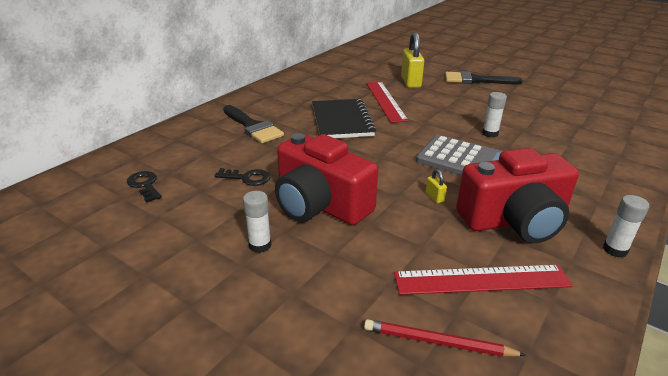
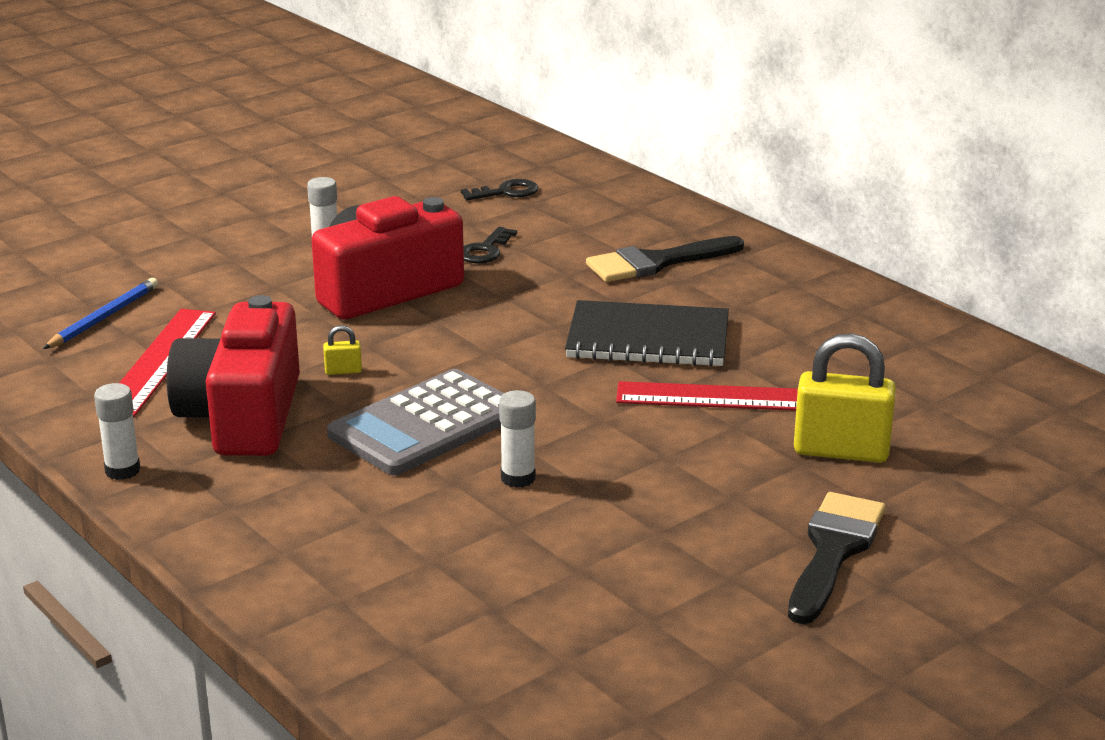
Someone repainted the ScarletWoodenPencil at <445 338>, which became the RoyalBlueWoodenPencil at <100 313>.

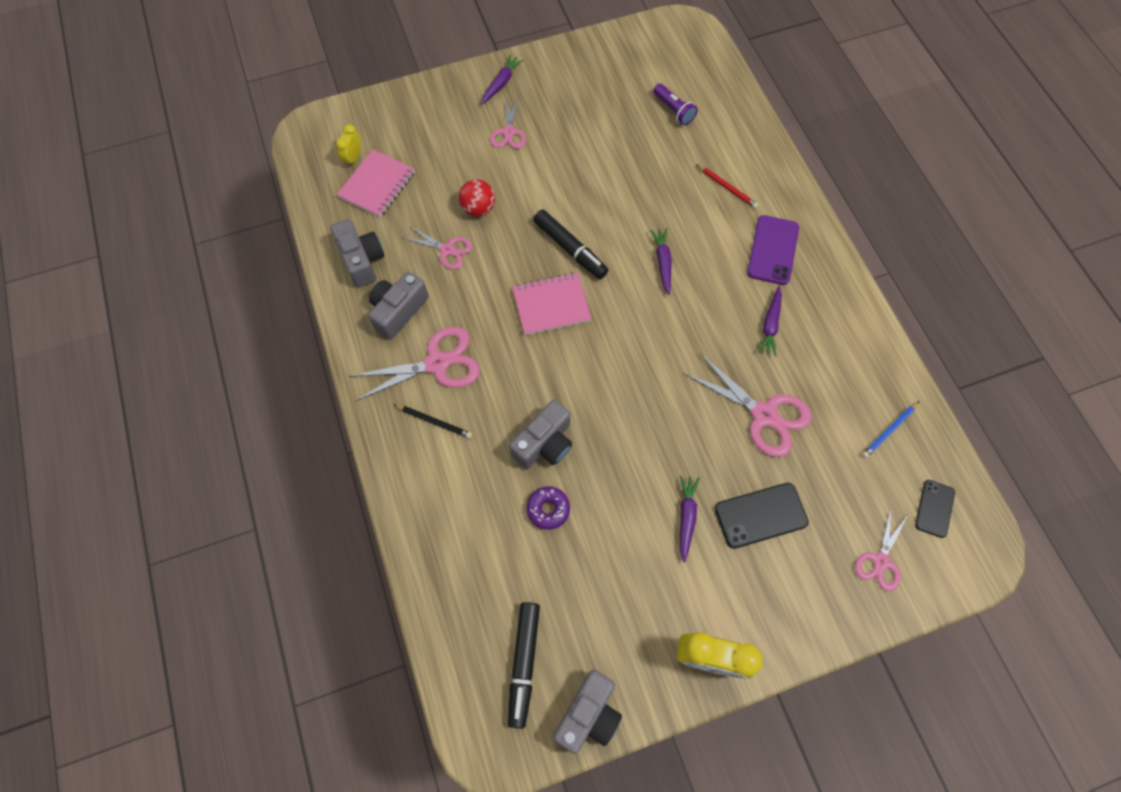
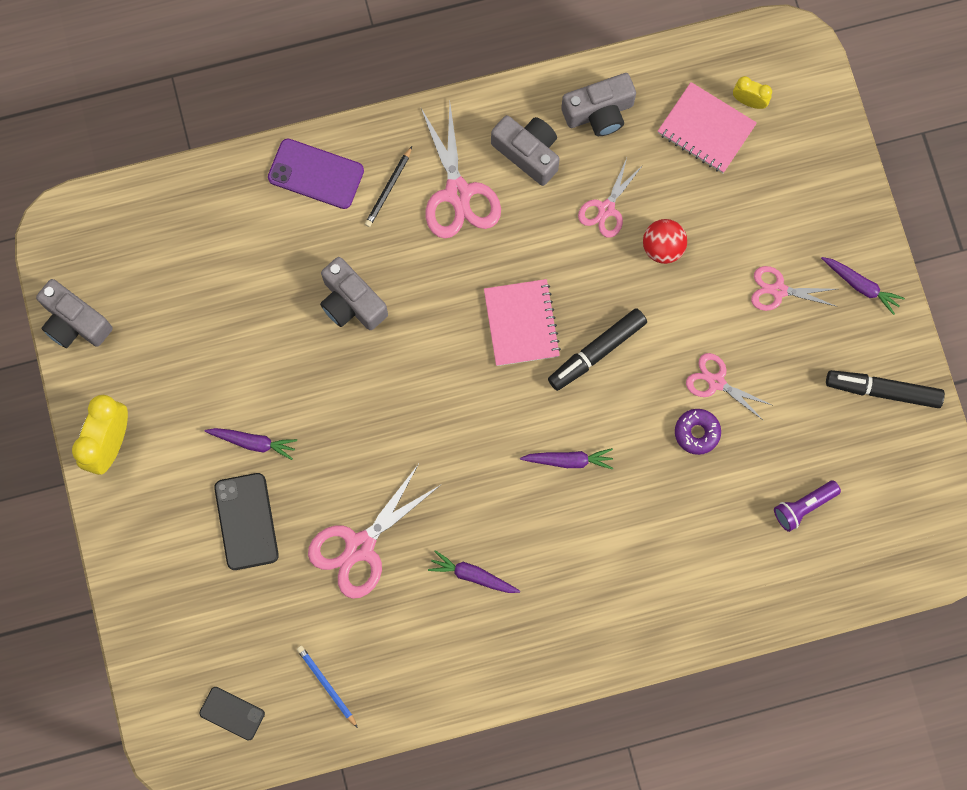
Someone took away the ScarletWoodenPencil at <727 186>.
Someone carried the BlackFeltPen from <524 665> to <885 389>.
Someone carried the VioletGlazedDonut from <548 508> to <698 432>.
Someone carried the VioletSmartphone from <773 250> to <316 174>.
Someone carried the RosePinkShears from <881 549> to <729 387>.

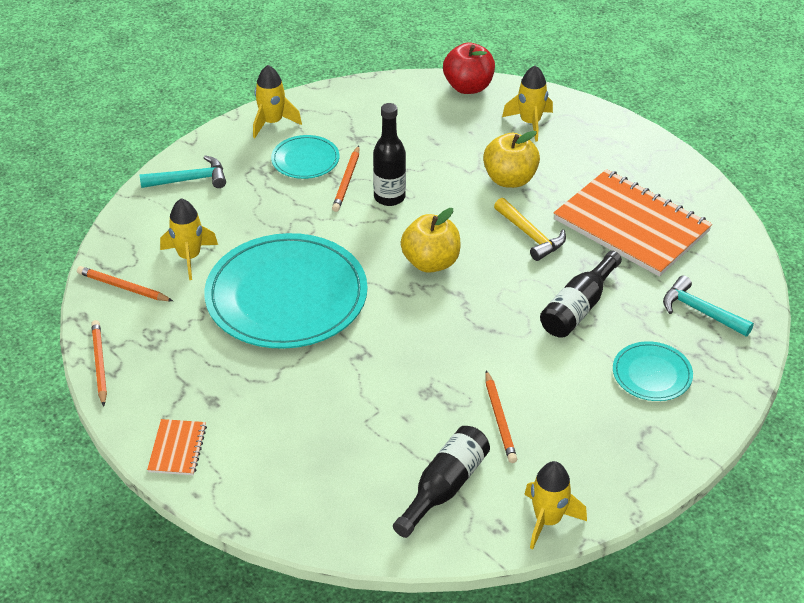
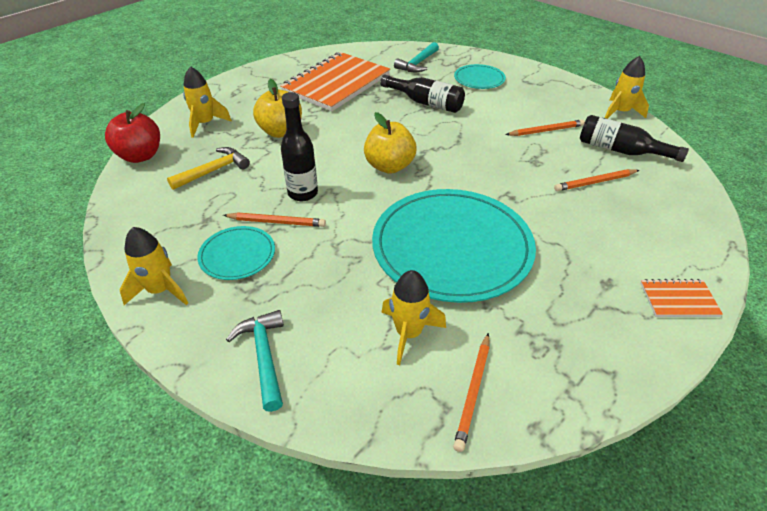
Someone carried the BrightOrangeWoodenPencil from <99 363> to <596 180>.
Someone carried the GoldenCarpenter'sHammer from <530 229> to <208 168>.

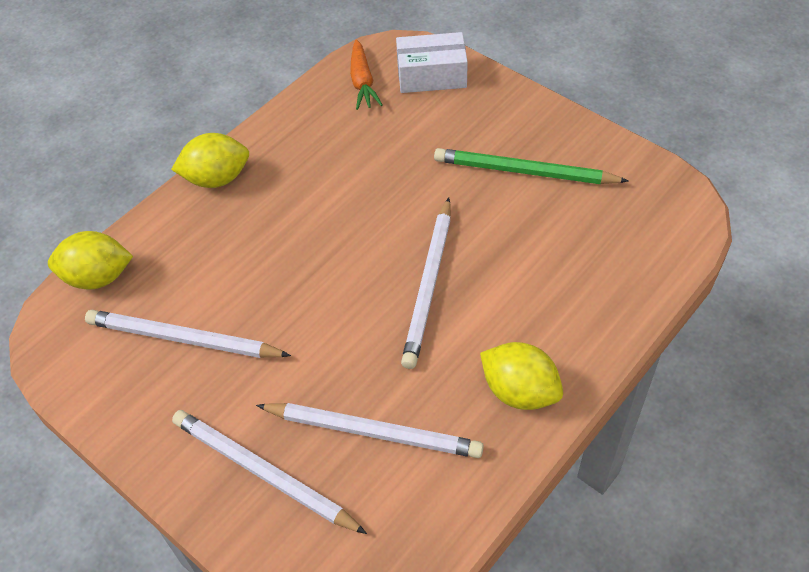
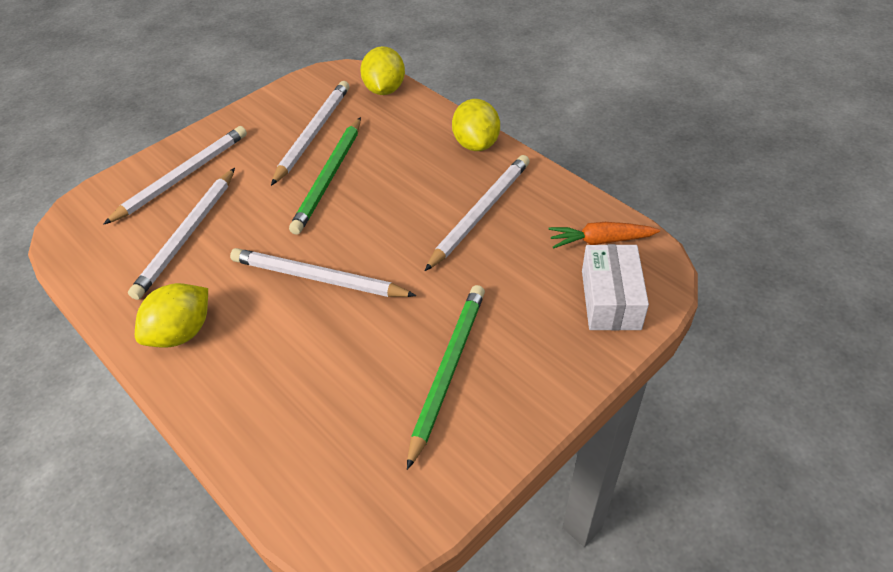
Someone put down the LeafGreenWoodenPencil at <325 176>.
Someone put down the SnowWhiteWoodenPencil at <477 213>.

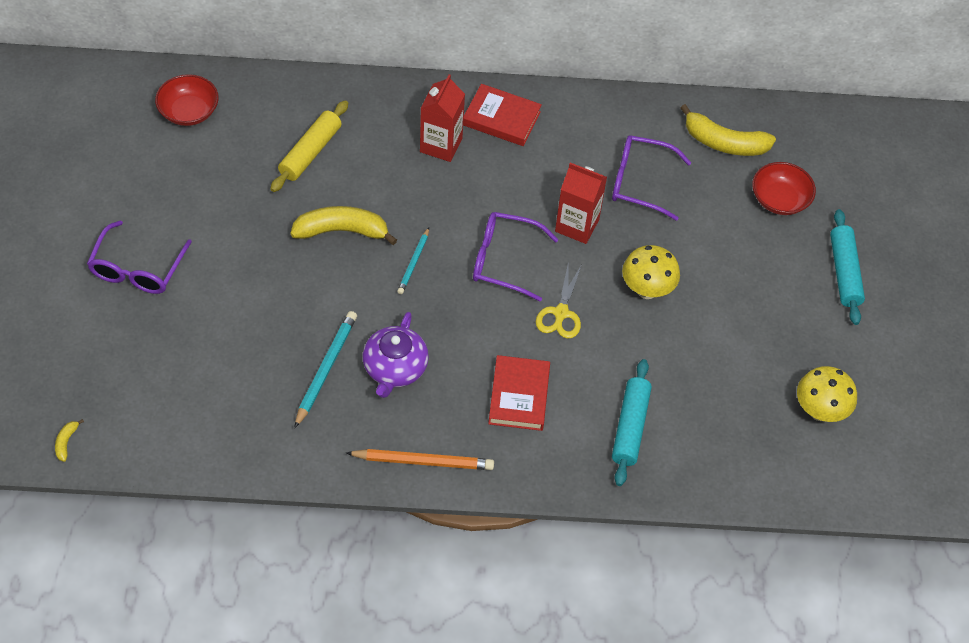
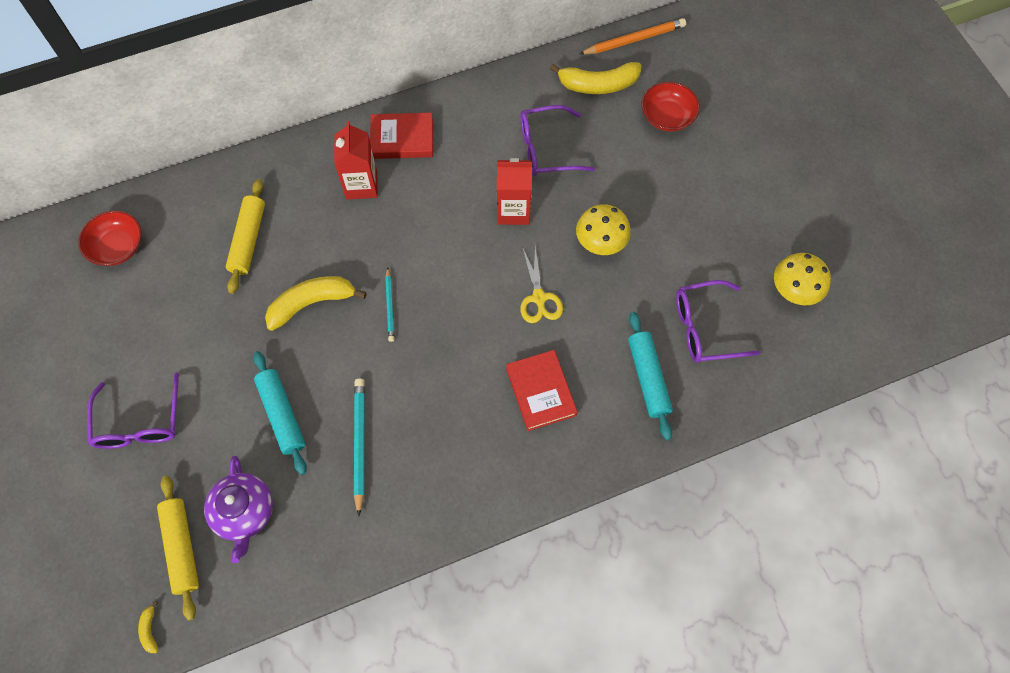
Someone put down the GoldenRollingPin at <178 548>.
Someone carried the BrightOrangeWoodenPencil from <420 459> to <632 36>.
Someone carried the VioletTeaPot from <396 355> to <238 509>.
Someone carried the VioletSpectacles from <515 257> to <718 321>.
Someone carried the AquaRollingPin from <847 267> to <280 413>.

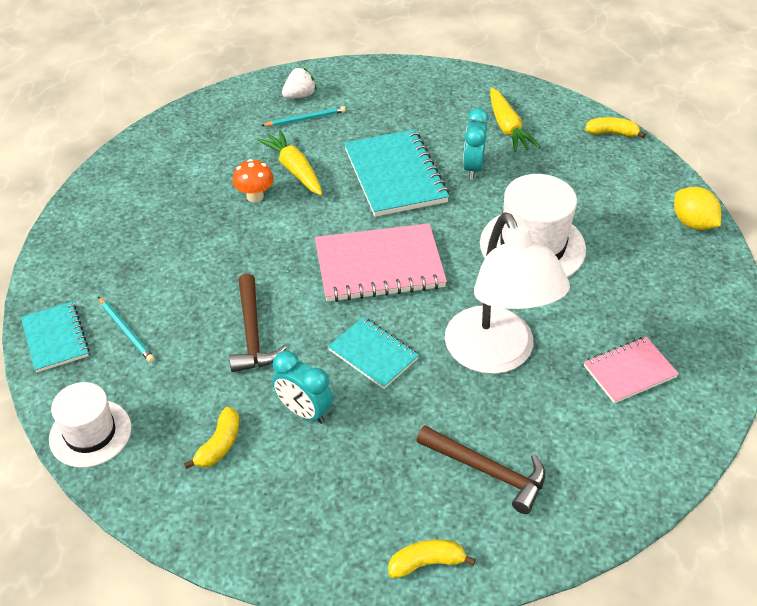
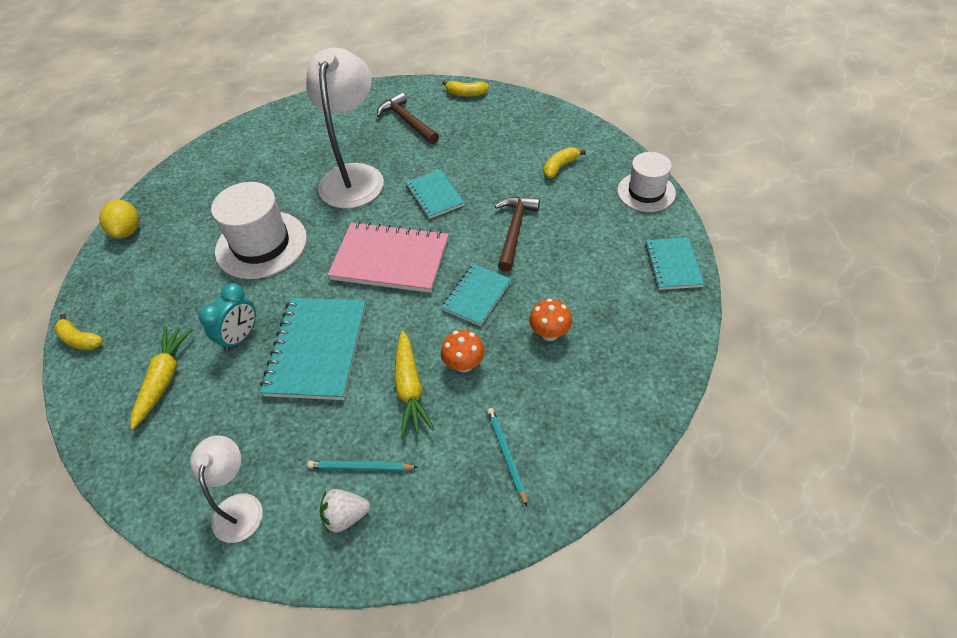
Someone took away the AquaBedsideClock at <302 387>.
Someone took away the RosePinkExerciseBook at <631 370>.
Someone put down the SnowWhiteLamp at <226 489>.
Someone put down the AquaExerciseBook at <476 295>.
Someone put down the BrightOrangeToadstool at <550 319>.
Someone carried the AquaWoodenPencil from <126 329> to <507 457>.

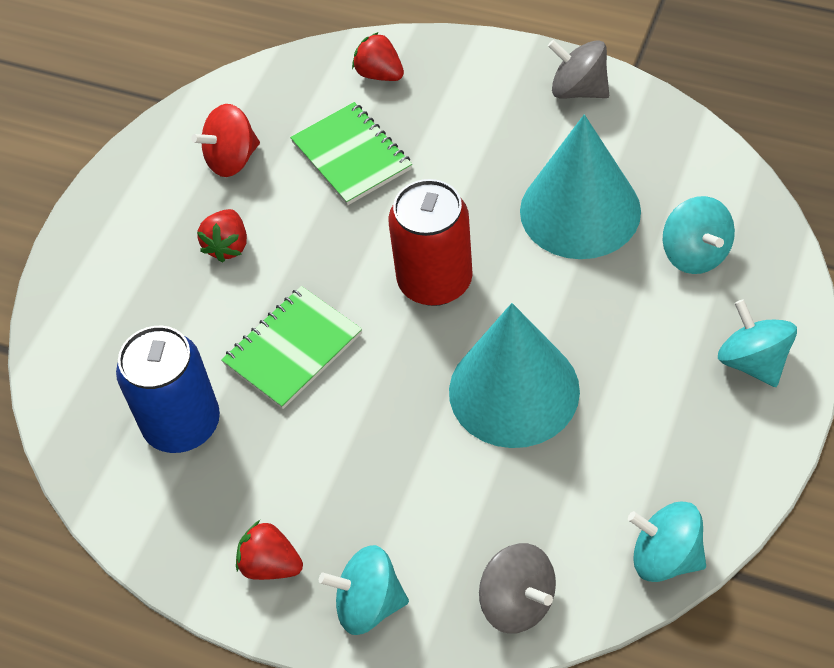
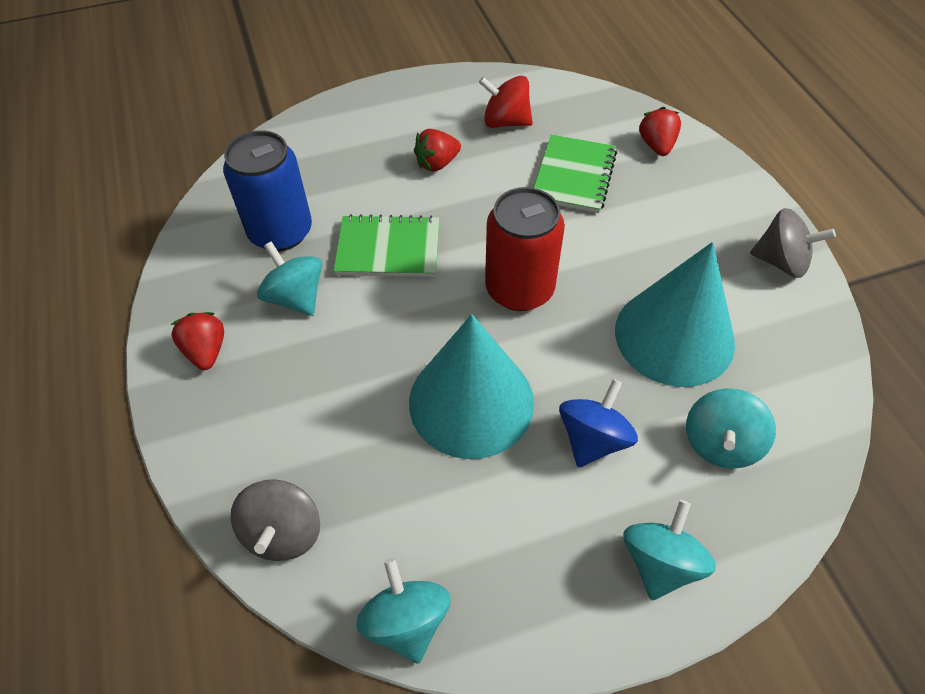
Someone put down the RoyalBlueToyTop at <598 423>.
Someone carried the AquaToyTop from <364 590> to <289 278>.
Someone rotated the GrayToyTop at <578 69> by 120 degrees clockwise.

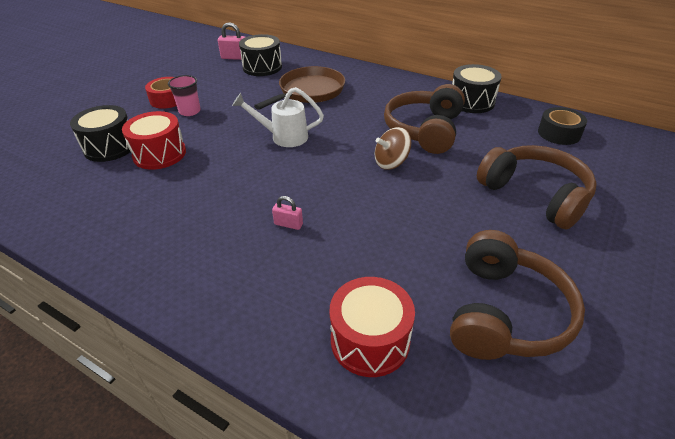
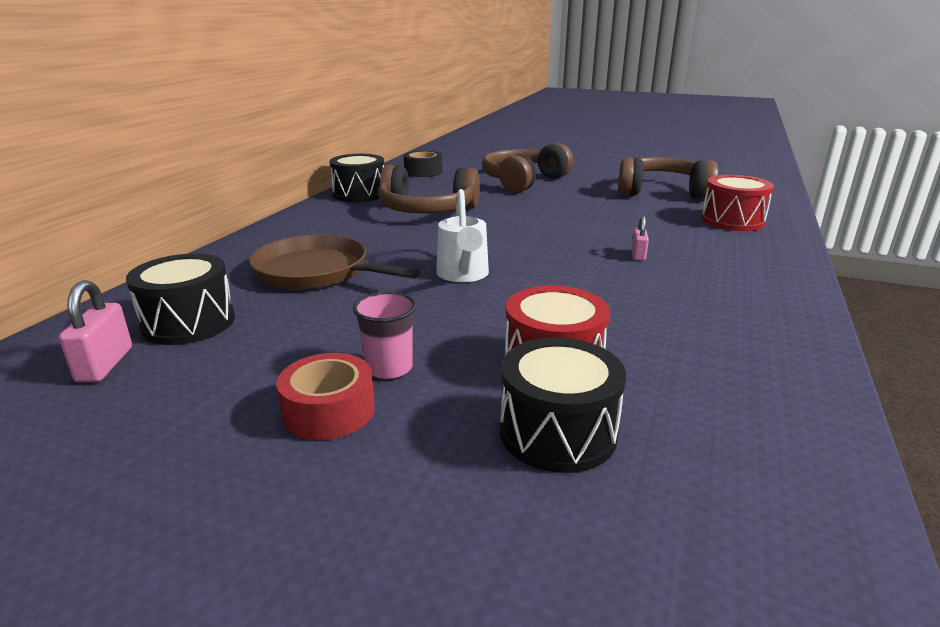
Someone took away the RussetToyTop at <393 148>.

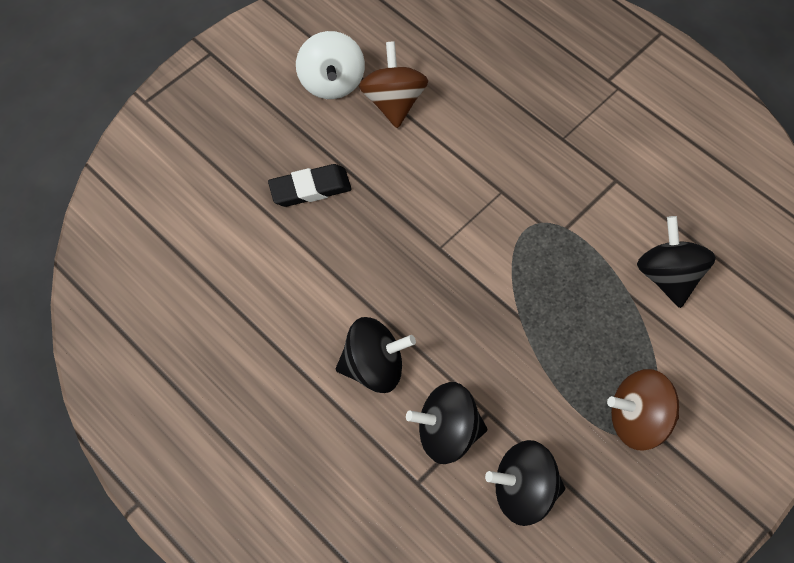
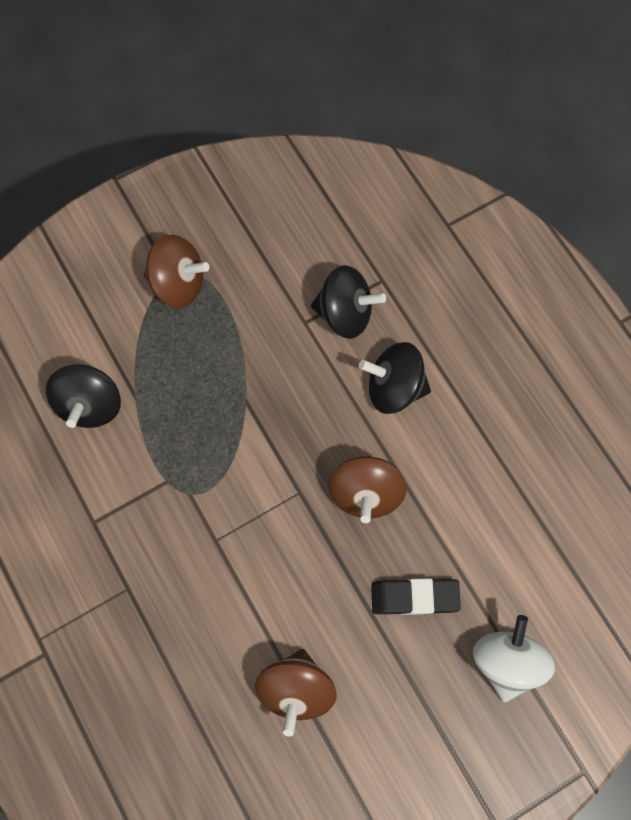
Someone took away the BlackToyTop at <525 483>.
Someone put down the RussetToyTop at <367 489>.
Someone carried the SnowWhiteToyTop from <330 65> to <514 658>.

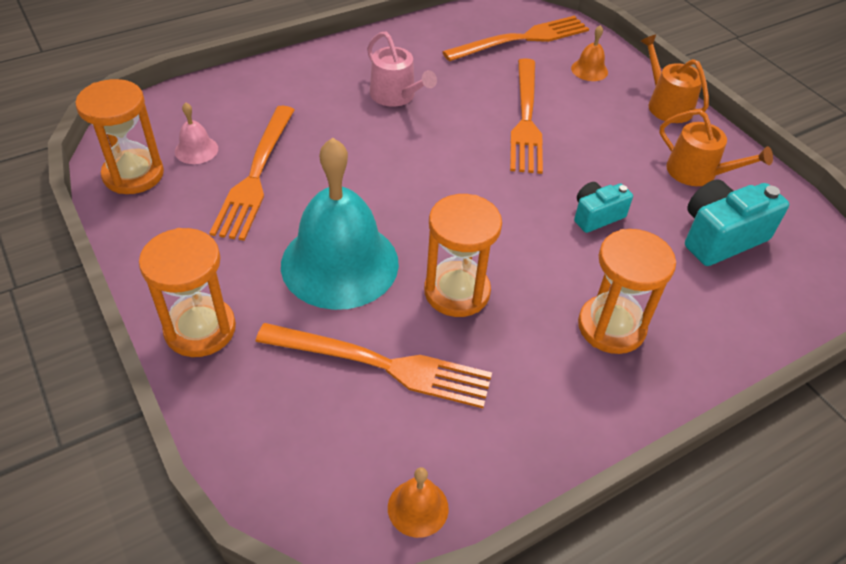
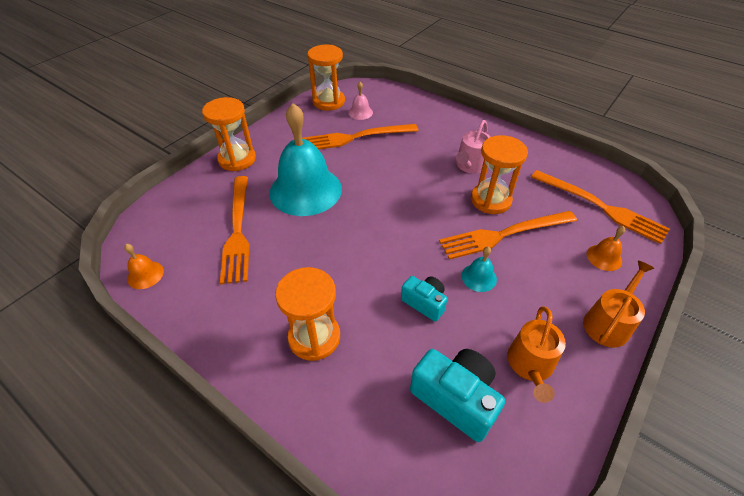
Someone put down the AquaHandBell at <479 269>.
Someone carried the BrightOrangeSandTimer from <463 255> to <499 174>.

